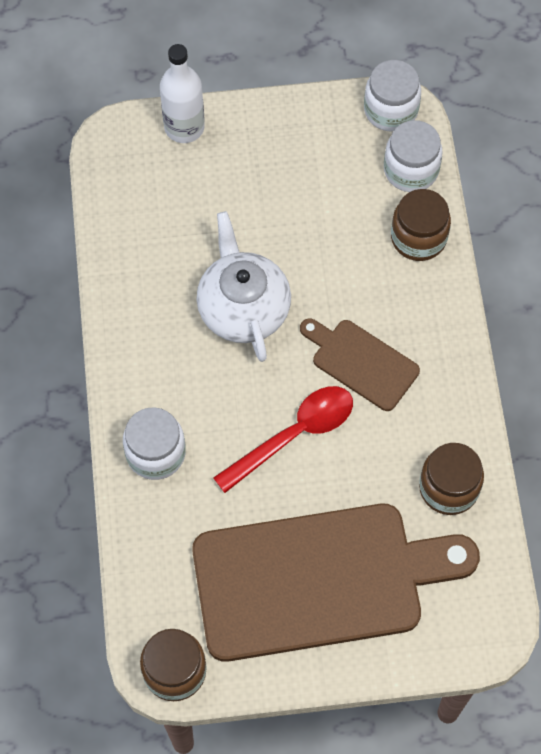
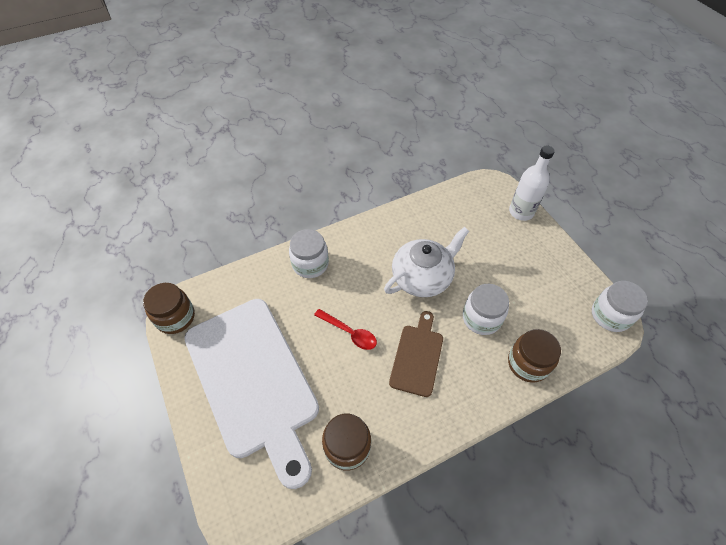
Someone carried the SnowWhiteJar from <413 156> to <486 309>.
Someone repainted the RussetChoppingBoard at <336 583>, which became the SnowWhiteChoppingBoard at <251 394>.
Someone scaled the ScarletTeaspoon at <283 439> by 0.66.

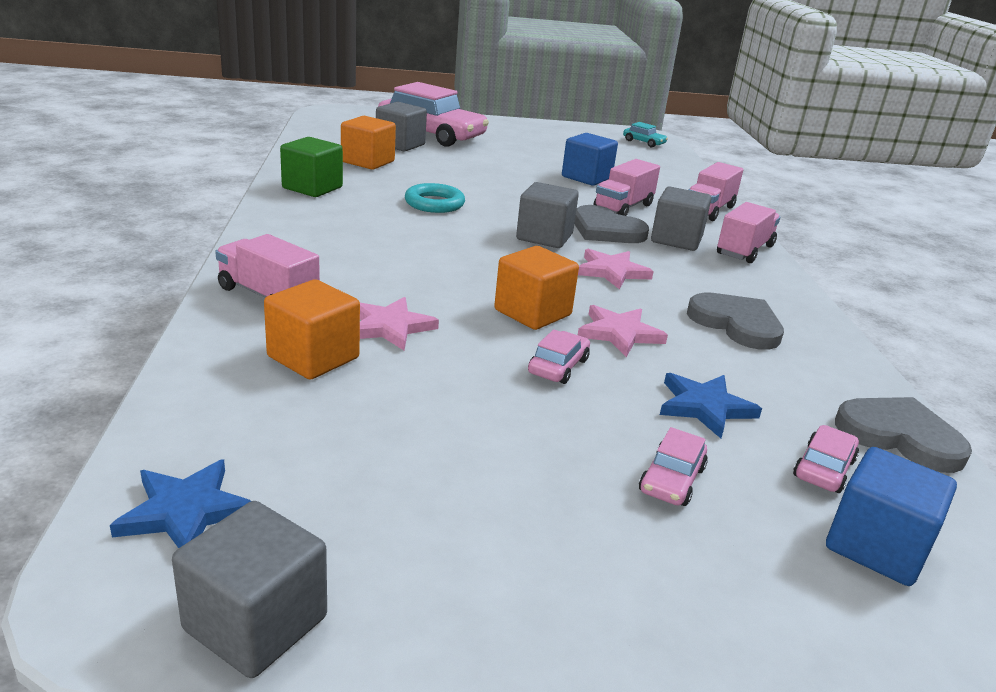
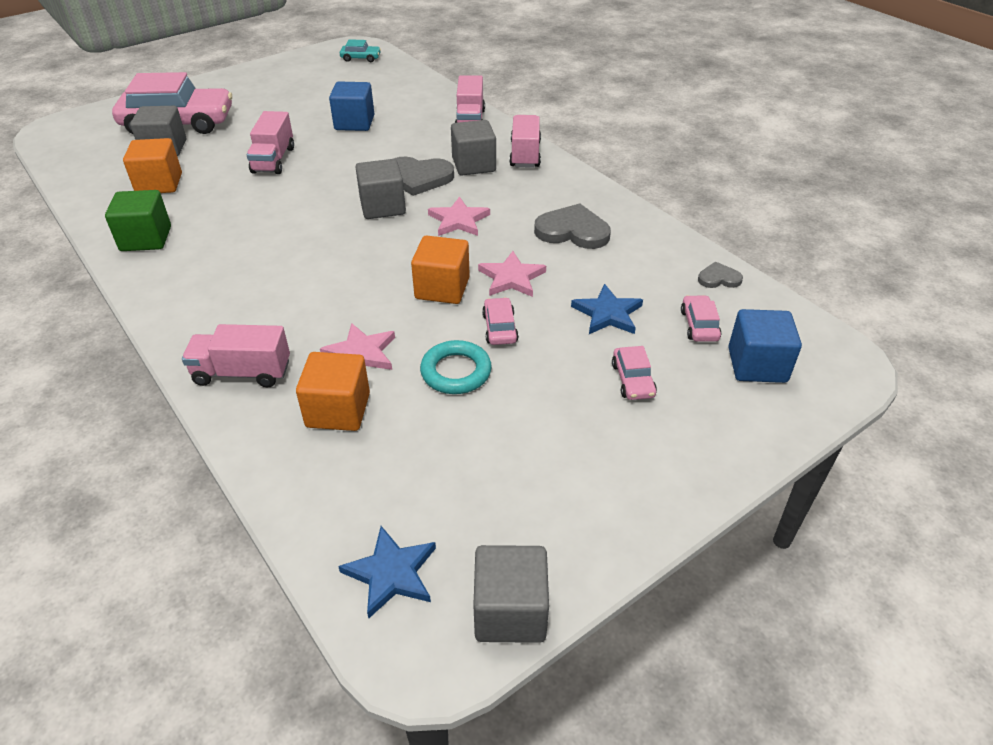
Someone carried the AquaRing from <435 198> to <456 367>.
Someone carried the RosePinkToyTruck from <626 187> to <270 142>.
Someone scaled the GrayHeart at <903 435> by 0.53.

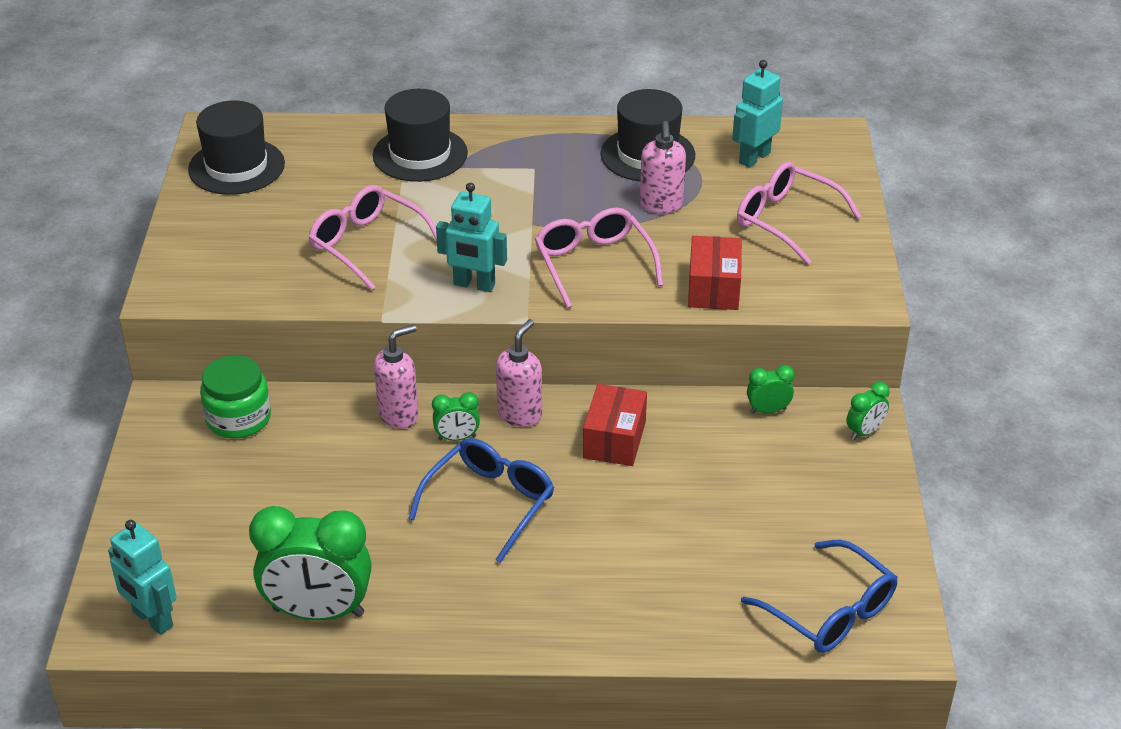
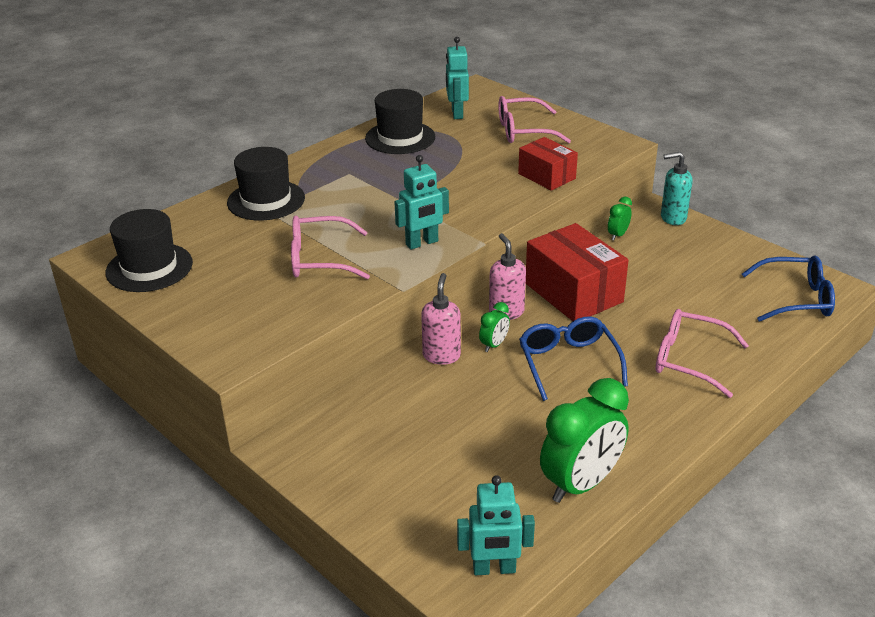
Someone took away the LeafGreenJar at <235 397>.
Someone took away the RosePinkPumpBottle at <663 167>.
Someone carried the RosePinkSpectacles from <599 258> to <702 353>.
Someone swapped the LeafGreenBedsideClock at <868 411> for the AquaPumpBottle at <676 188>.
Someone scaled the ScarletParcel at <615 425> by 1.64.

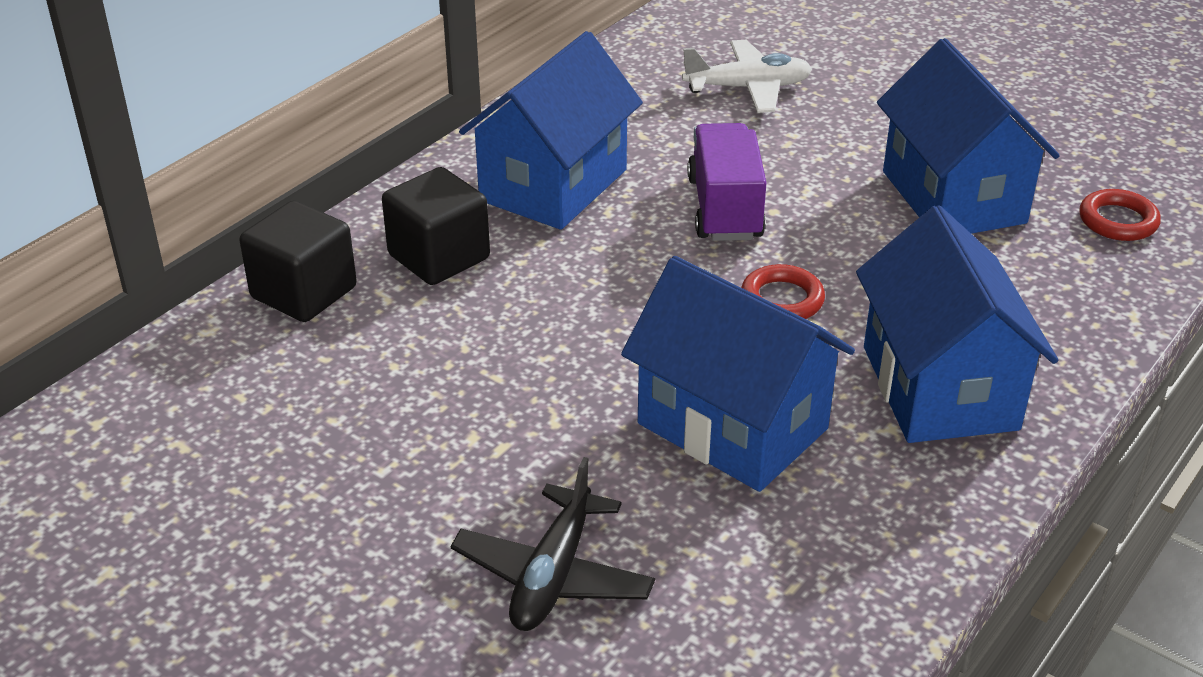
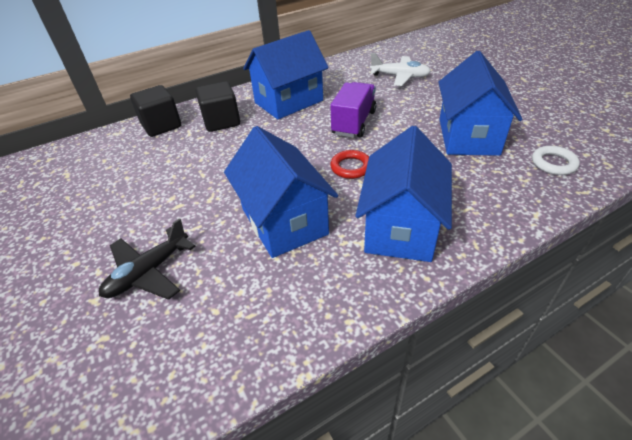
Someone repainted the ScarletRing at <1120 215>, which became the SnowWhiteRing at <556 160>.

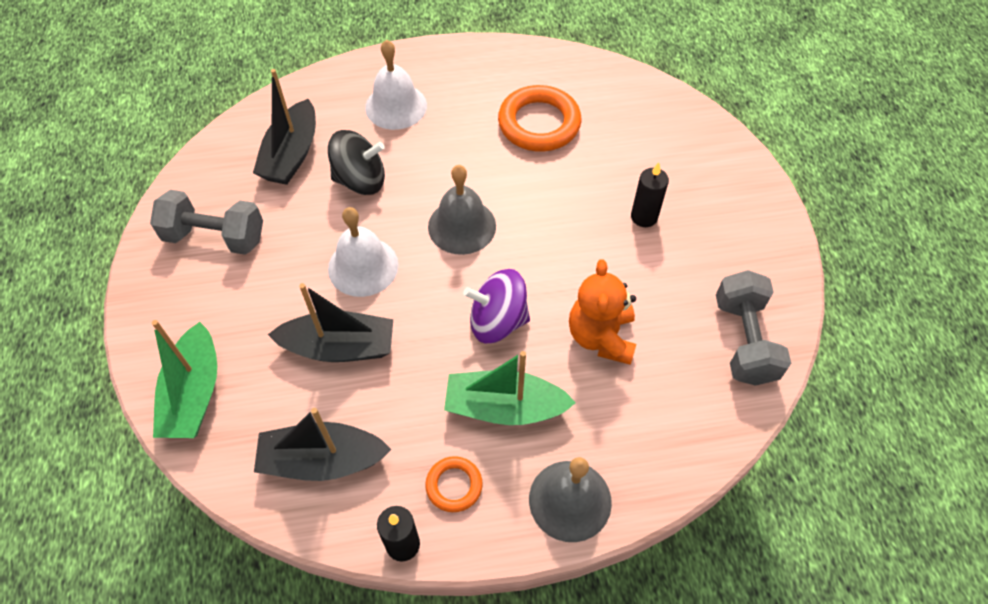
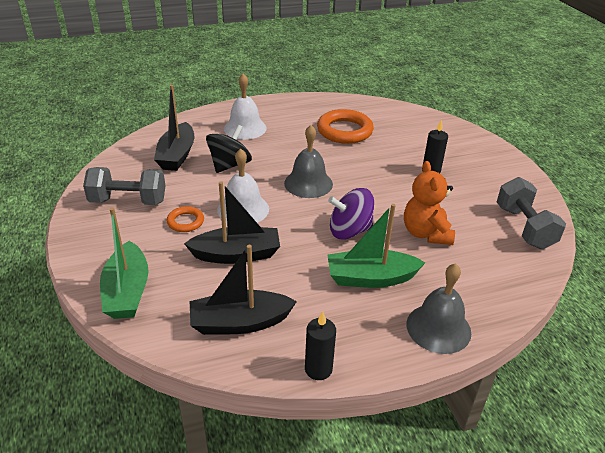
Someone carried the BrightOrangeRing from <454 484> to <185 219>.
Someone rotated the BlackToyTop at <356 162> by 45 degrees counterclockwise.

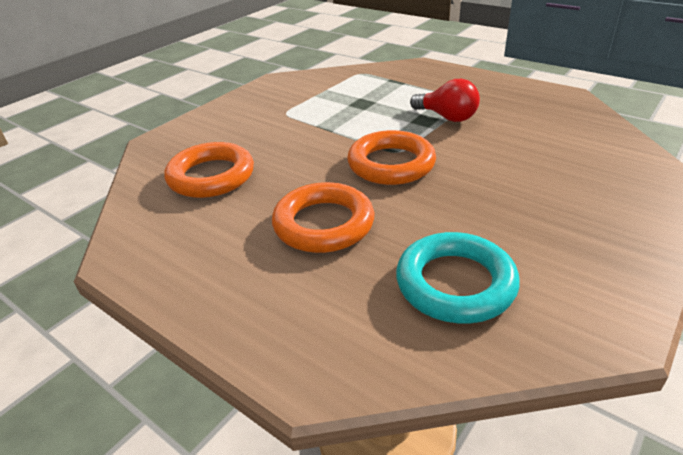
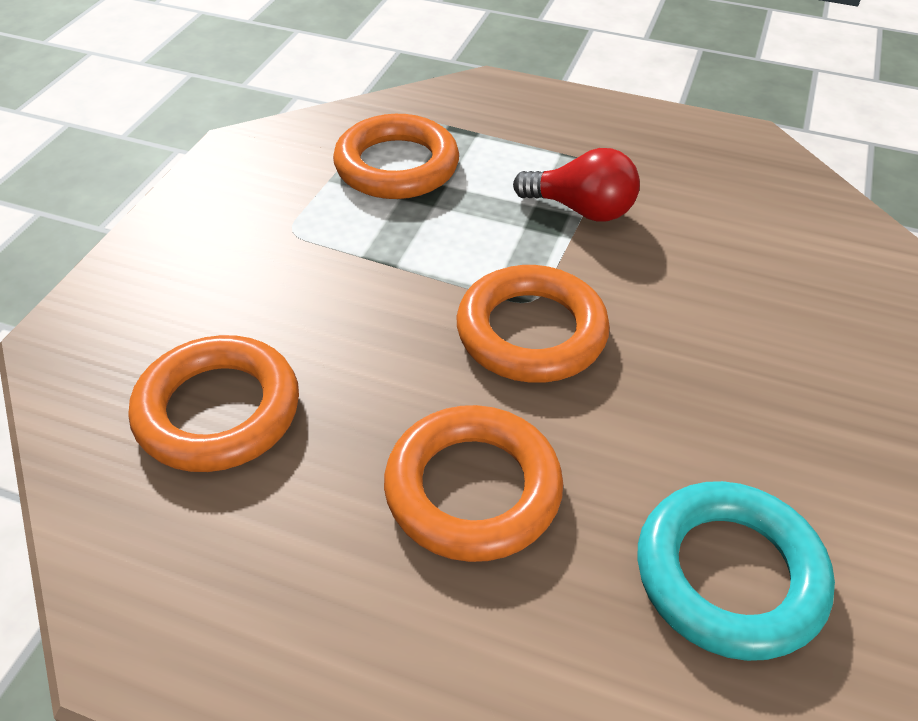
Someone put down the BrightOrangeRing at <396 156>.

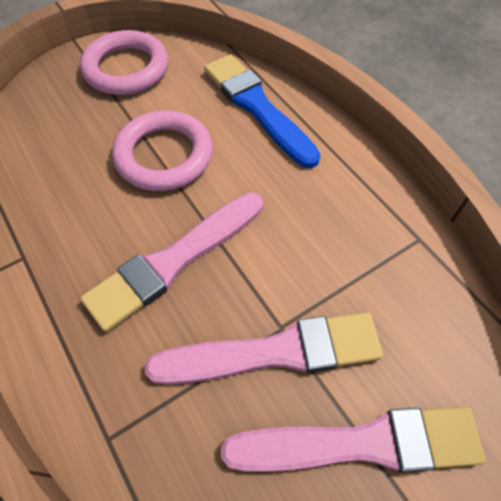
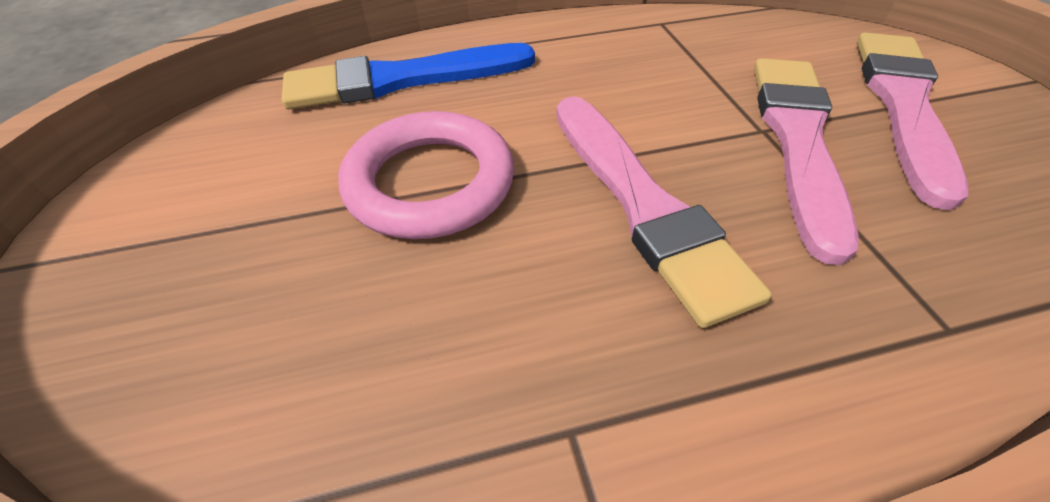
Someone took away the RosePinkRing at <124 62>.

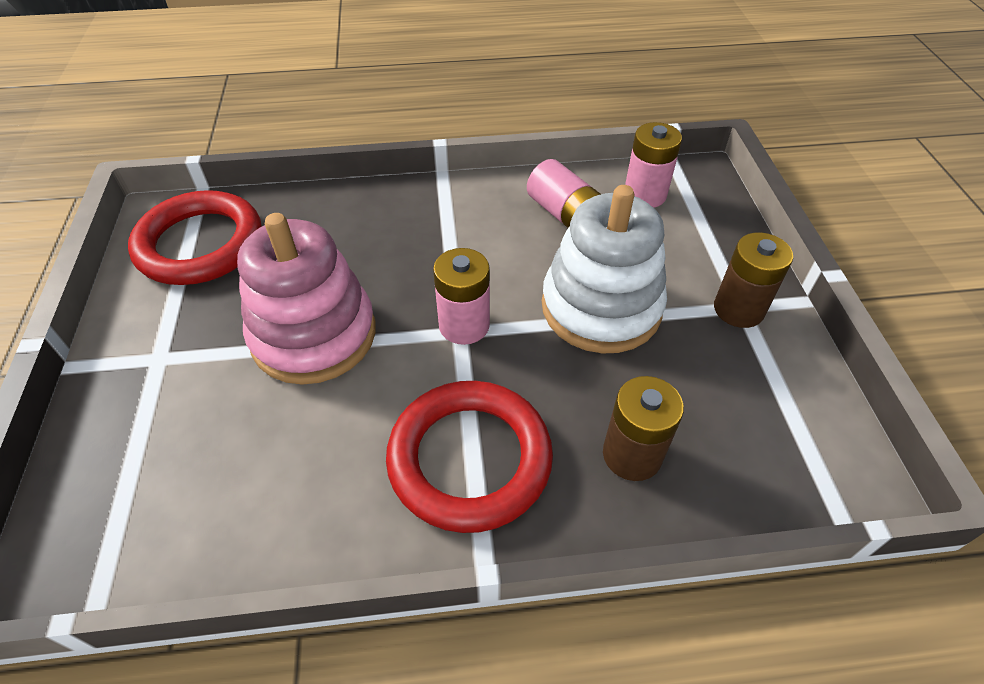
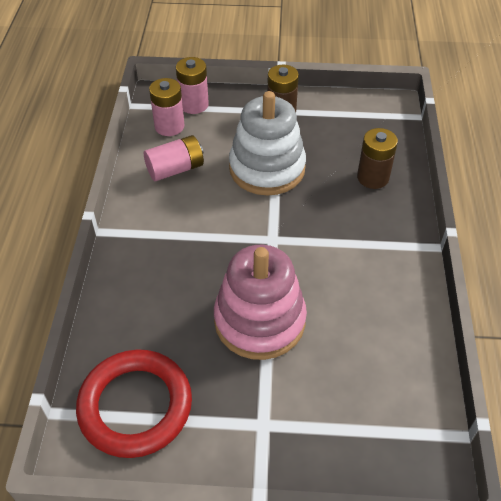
Someone took away the ScarletRing at <469 457>.
Someone carried the RosePinkPowerCell from <461 296> to <192 85>.

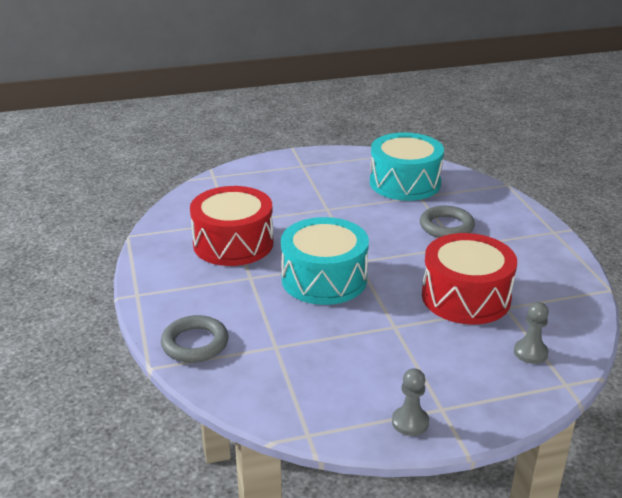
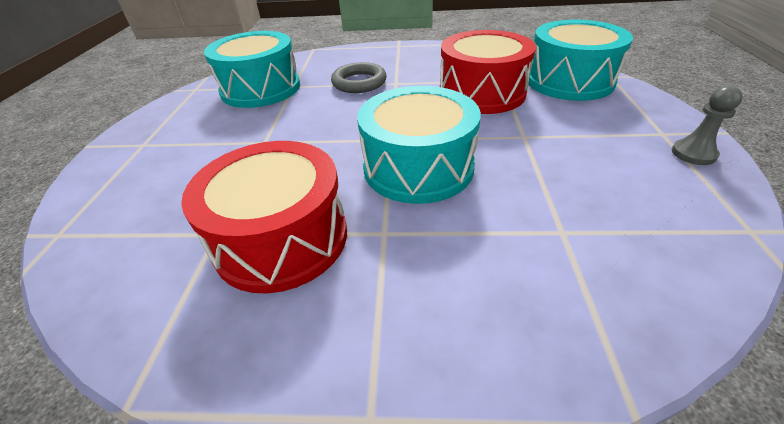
Someone took away the GrayRing at <195 339>.
Someone swapped the GrayGamePawn at <531 333> for the AquaDrum at <580 60>.

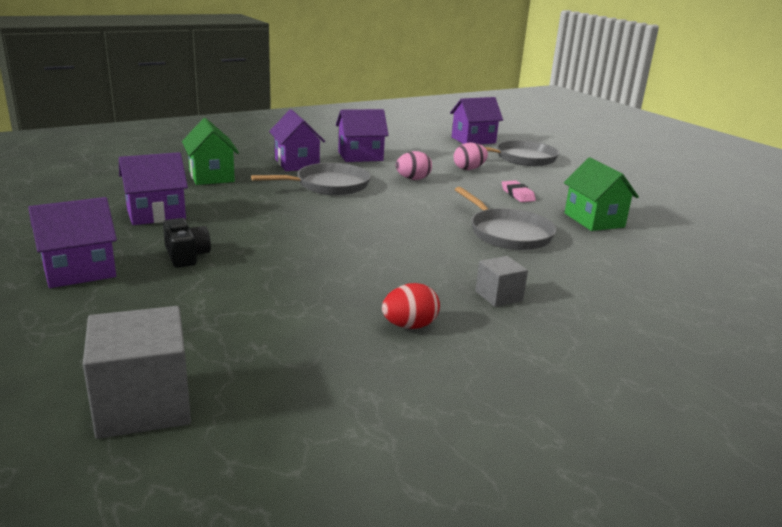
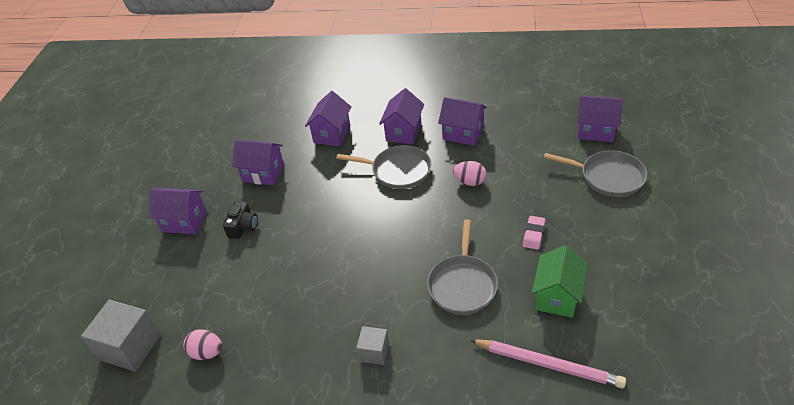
Someone took away the ScarletToyEgg at <411 306>.
Someone put down the RosePinkWoodenPencil at <548 363>.
Someone carried the RosePinkToyEgg from <471 156> to <202 344>.
Someone repainted the LeafGreenHouse at <210 151>, which became the VioletHouse at <328 118>.

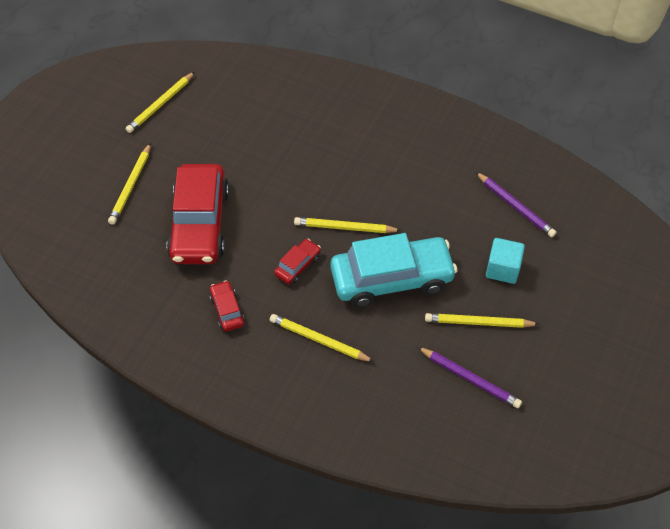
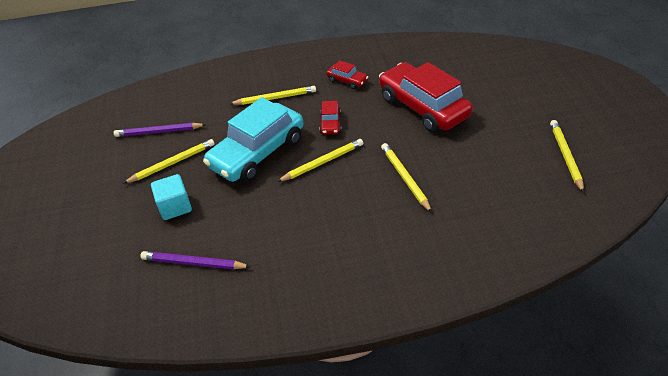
Someone carried the GoldenWoodenPencil from <129 184> to <406 178>.

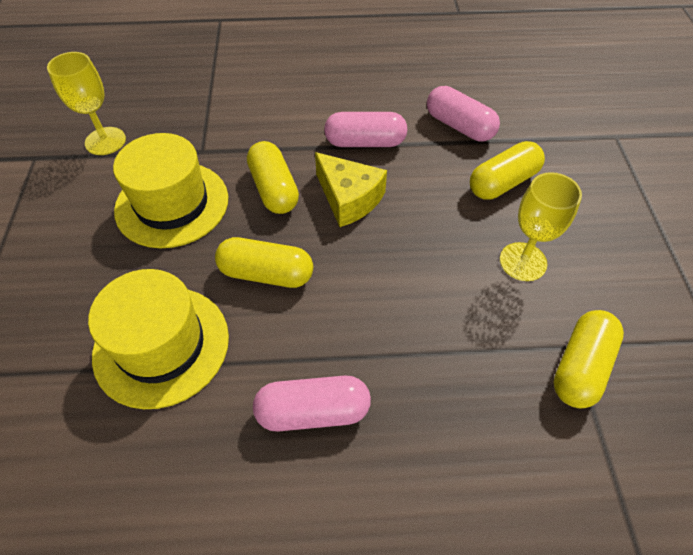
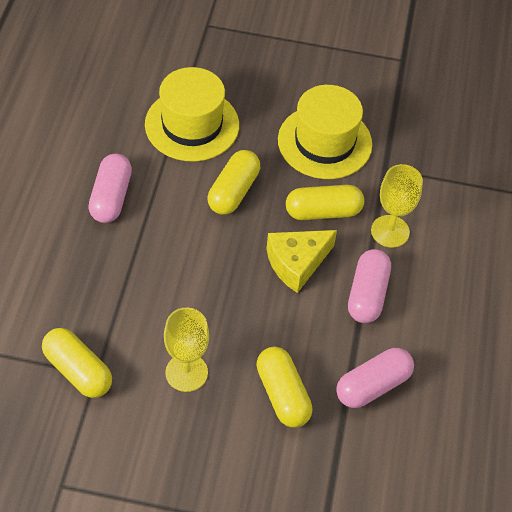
Someone carried the GoldenWineGlass from <86 103> to <397 206>.

